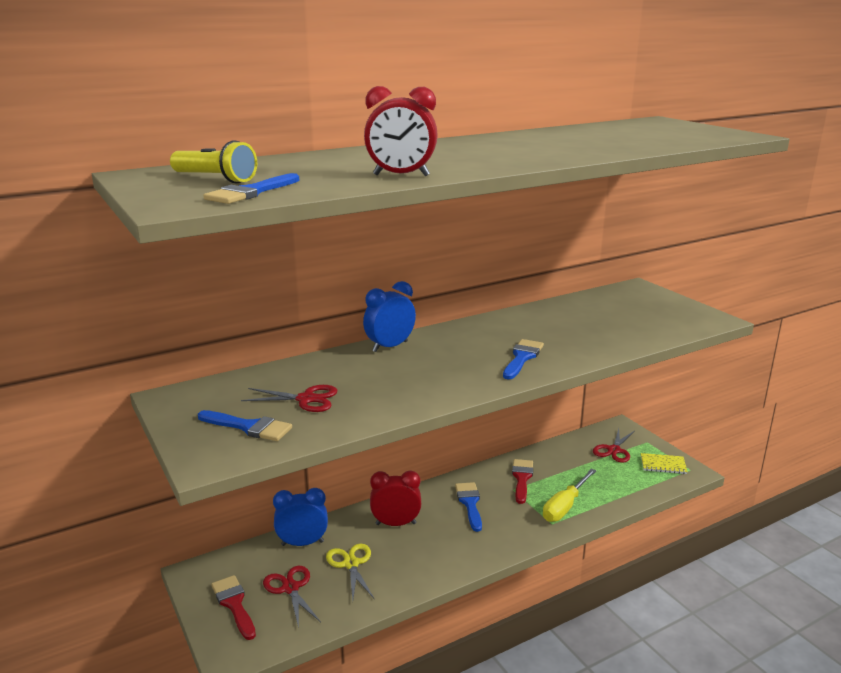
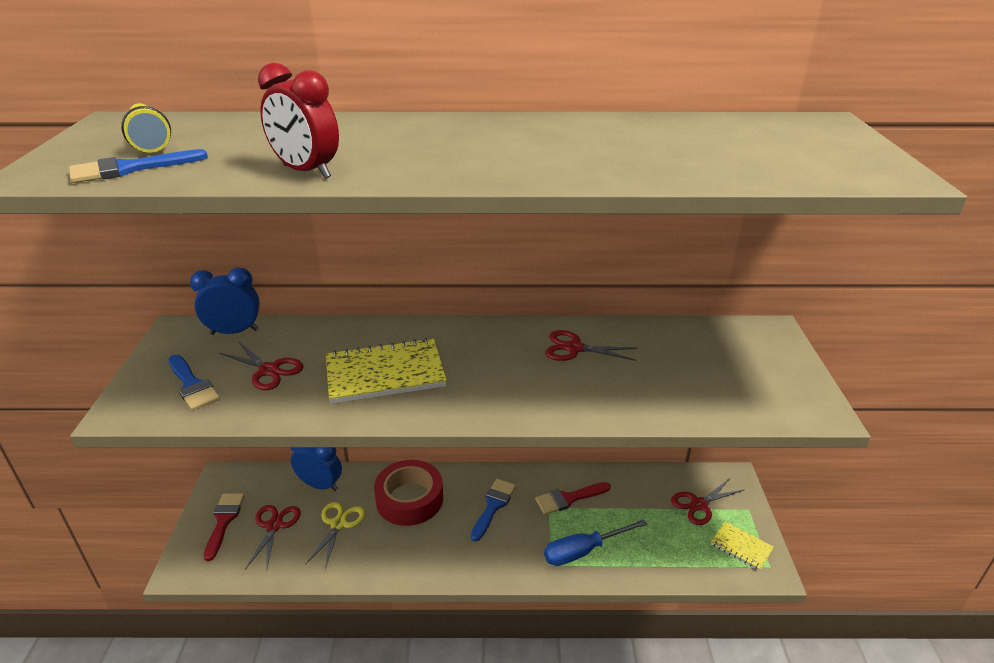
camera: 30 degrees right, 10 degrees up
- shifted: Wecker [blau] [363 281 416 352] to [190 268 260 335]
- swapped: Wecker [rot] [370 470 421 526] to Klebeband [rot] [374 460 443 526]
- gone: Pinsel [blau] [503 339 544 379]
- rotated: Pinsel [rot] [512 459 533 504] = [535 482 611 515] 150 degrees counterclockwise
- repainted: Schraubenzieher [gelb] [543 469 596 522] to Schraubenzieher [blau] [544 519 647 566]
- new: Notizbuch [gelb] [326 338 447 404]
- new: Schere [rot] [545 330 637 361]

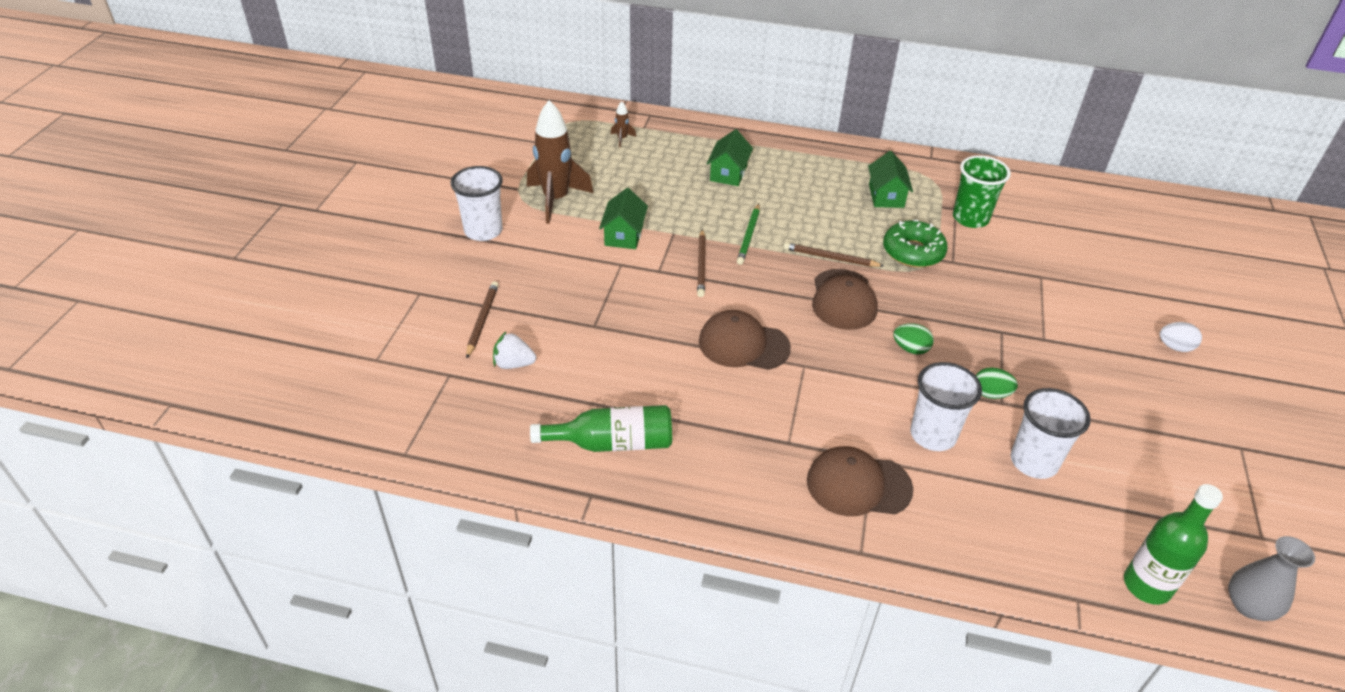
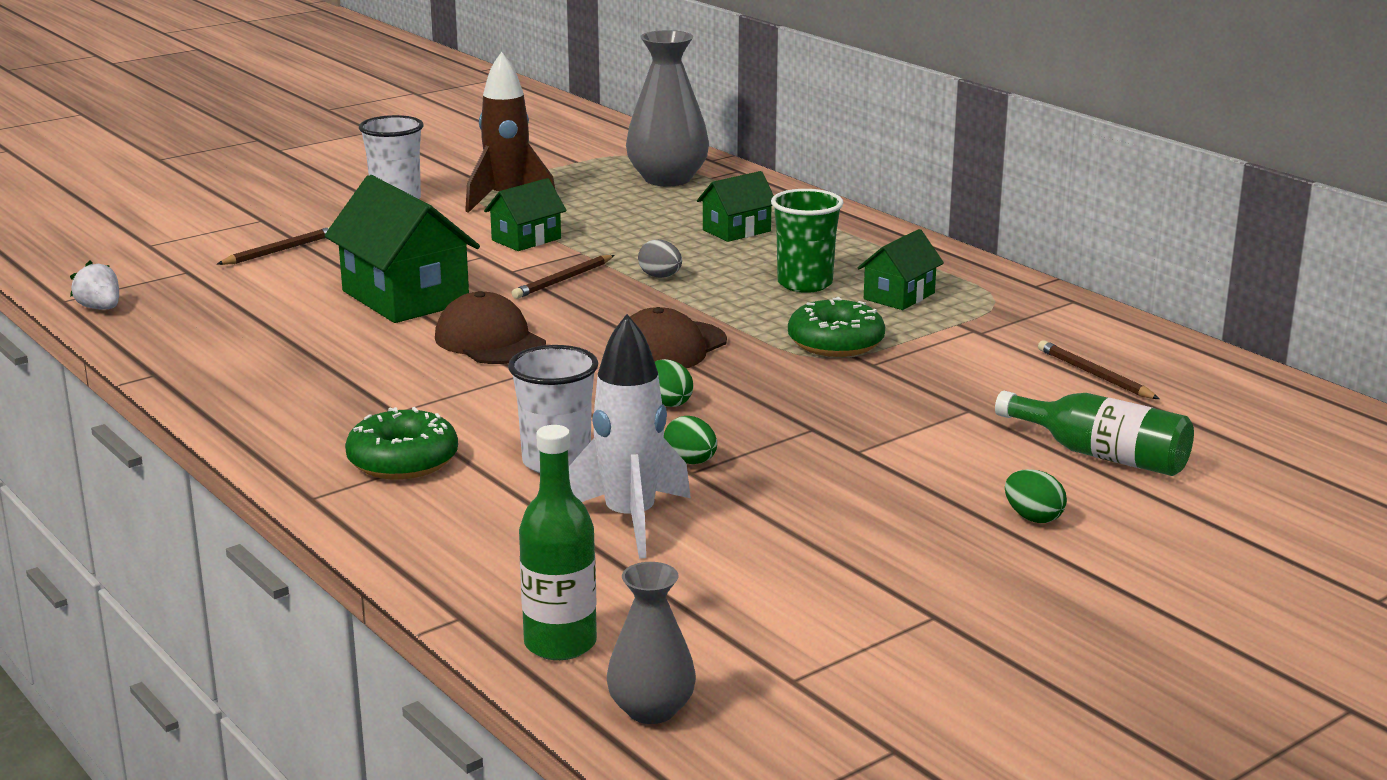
camera: 40 degrees right, 20 degrees down
- shifted: Erdbeere [weiß] [493 332 536 369] to [70 260 119 310]
- shifted: Flasche [grün] [530 405 672 452] to [995 391 1194 476]
- swapped: Rakete [braun] [611 101 636 147] to Vase [grau] [626 30 709 186]
- swapped: Bleistift [grün] [737 203 760 265] to Ei [grau] [638 239 682 278]
- shifted: Bleistift [braun] [783 242 884 267] to [1038 340 1160 399]
- swapped: Kappe [braun] [807 446 913 516] to Donut [grün] [345 407 458 480]
- shifted: Becher [grün] [953 155 1011 228] to [771 189 844 293]
- swapped: Becher [weiß] [1011 388 1091 479] to Rakete [weiß] [569 314 691 559]
- repainted: Ei [weiß] [1160 322 1202 352] to Ei [grün] [1005 469 1067 523]
- new: Haus [grün] [324 175 480 323]

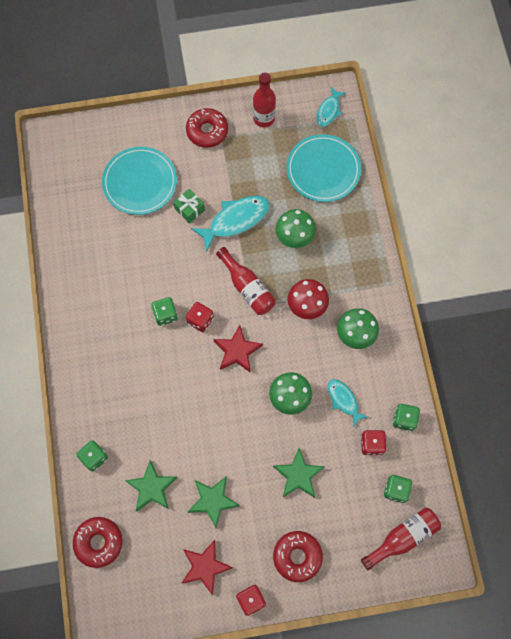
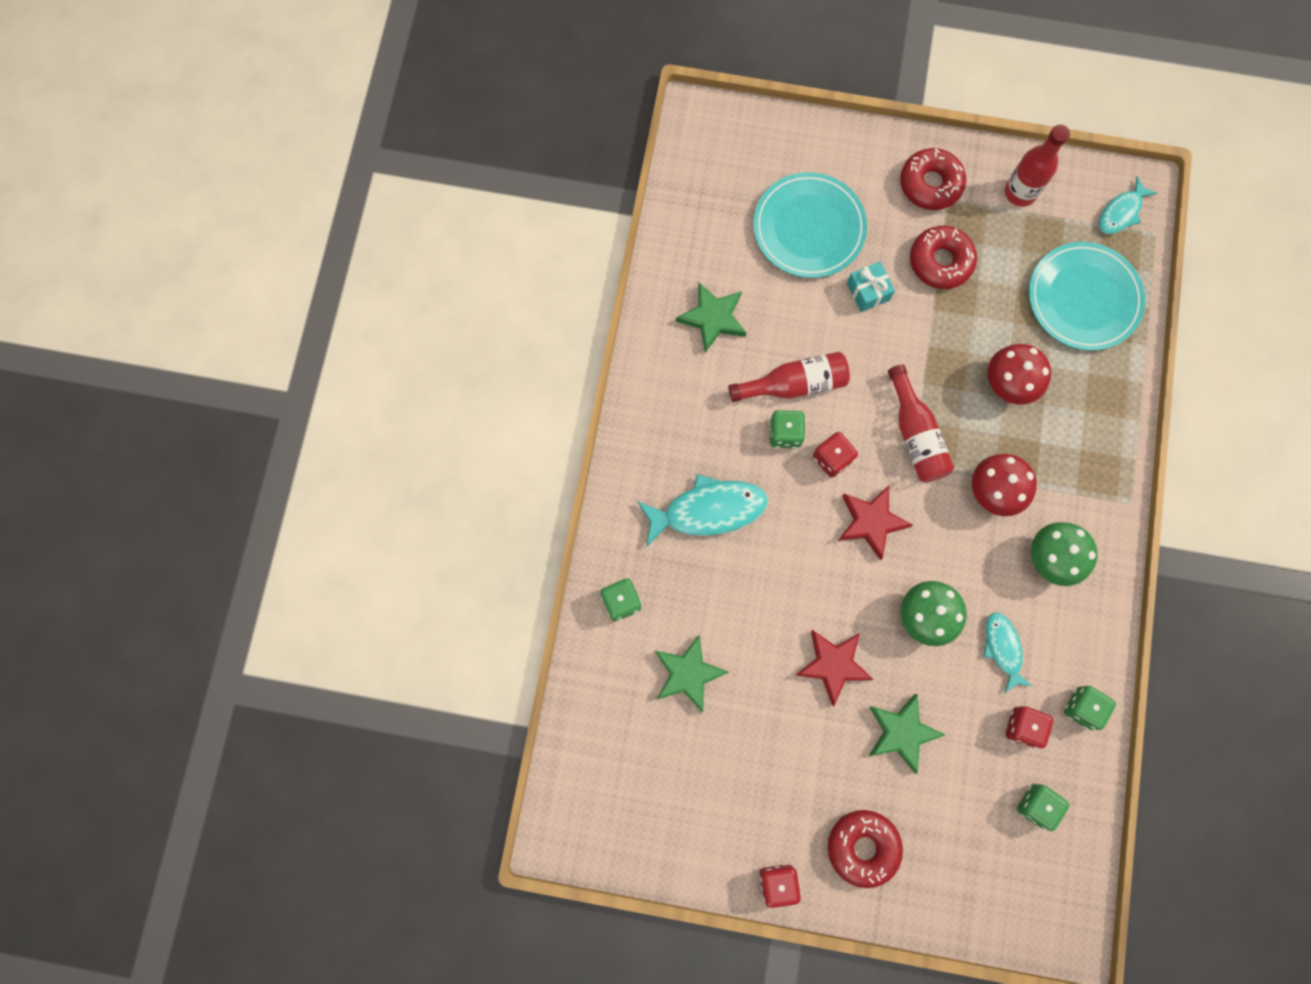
camera: 20 degrees right, 5 degrees up
- shifted: Donut [rot] [73 517 123 568] to [910 226 977 289]
- repainted: Geschenk [grün] [173 189 205 224] to Geschenk [türkis] [847 262 895 312]
- shifted: Stern [rot] [181 540 233 595] to [796 630 874 706]
- shifted: Stern [grün] [188 476 240 528] to [676 282 746 353]
- shifted: Fisch [türkis] [191 196 270 253] to [637 474 768 547]
- repainted: Pilz [grün] [275 209 316 248] to Pilz [rot] [988 344 1051 405]
- shifted: Flasche [rot] [361 507 441 570] to [728 352 850 402]

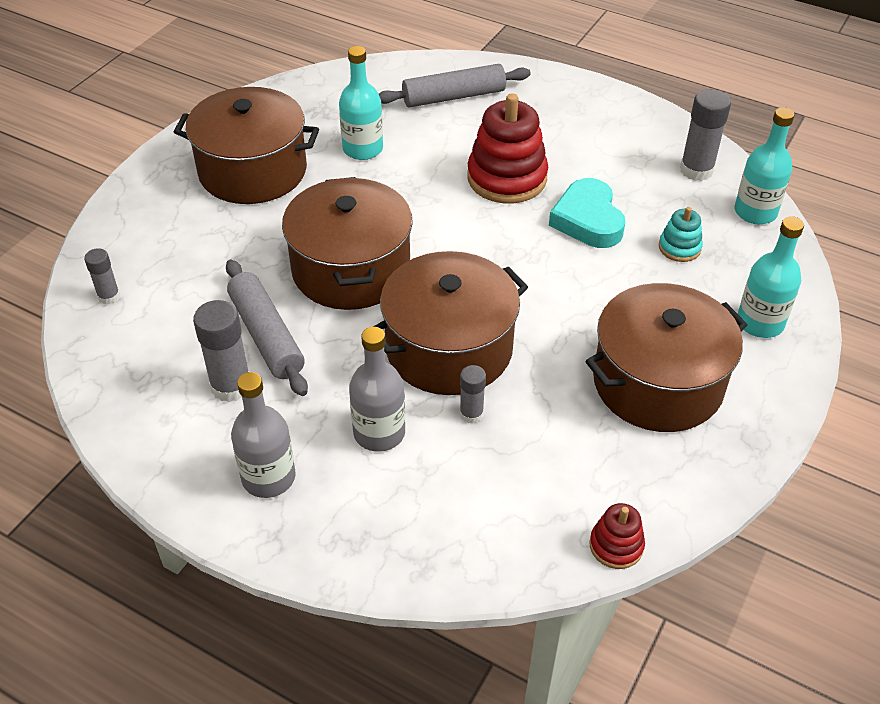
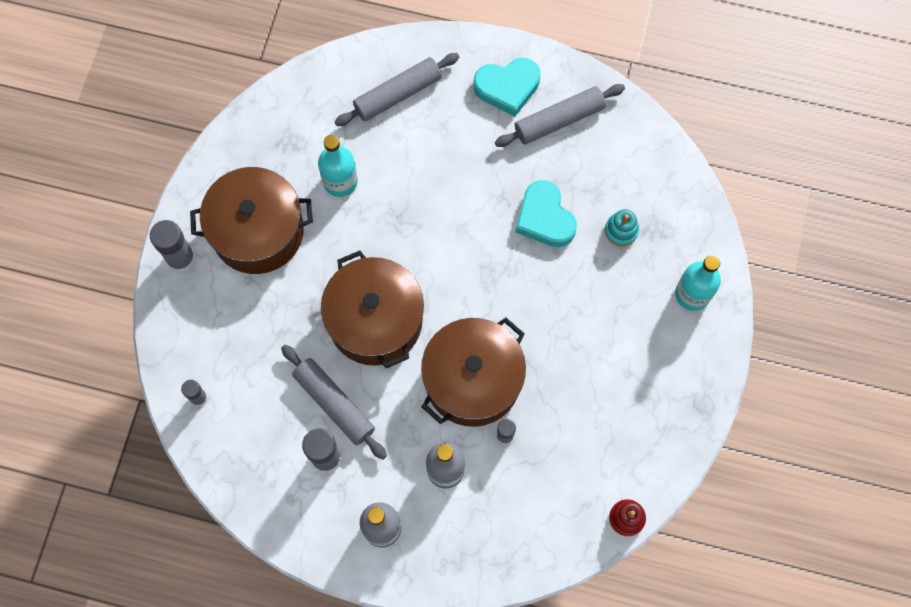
camera: 15 degrees left, 25 degrees up
- gone: Stapelspielzeug [rot] [467 93 548 203]
- gone: Kochtopf [braun] [586 283 747 432]
- shifted: Klebestift [grau] [680 89 731 181] to [150 220 195 273]
- gone: Flasche [türkis] [735 107 794 224]
- new: Herz [türkis] [474 58 540 116]
- new: Nudelholz [grau] [495 84 625 147]

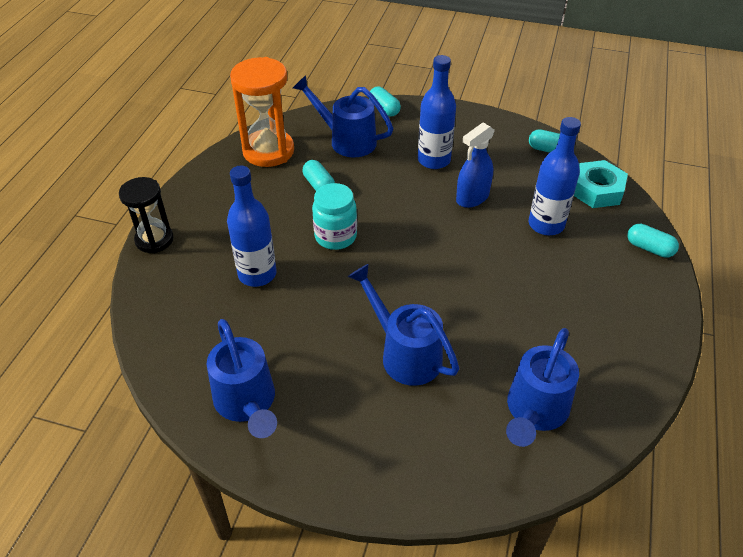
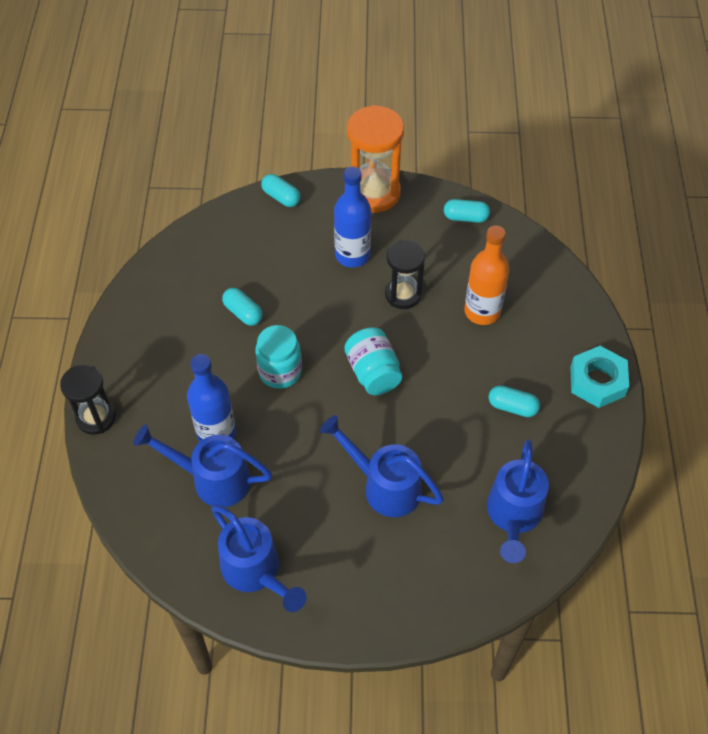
camera: 15 degrees left, 10 degrees up
- shifted: Sanduhr [orange] [230 57 294 167] to [347 105 404 213]
- shifted: Gießkanne [blau] [293 75 393 157] to [133 425 272 507]
- swapped: Sprühflasche [blau] [456 122 495 208] to Sanduhr [schwarz] [385 240 425 309]
- repainted: Flasche [blau] [529 117 581 235] to Flasche [orange] [464 225 509 325]
- shifted: Sechskantmutter [türkis] [574 160 628 208] to [570 346 629 408]
- shifted: Kapsel [türkis] [627 224 679 258] to [489 385 540 417]
- new: Einmachglas [türkis] [344 327 402 395]

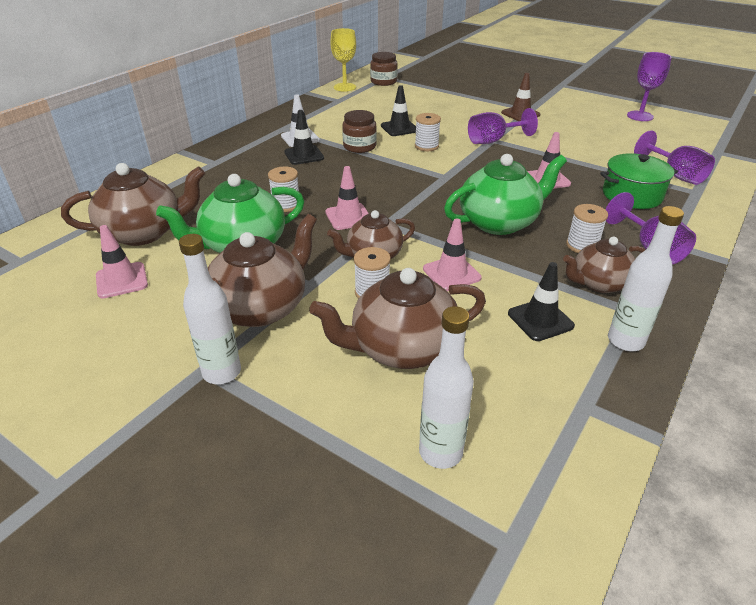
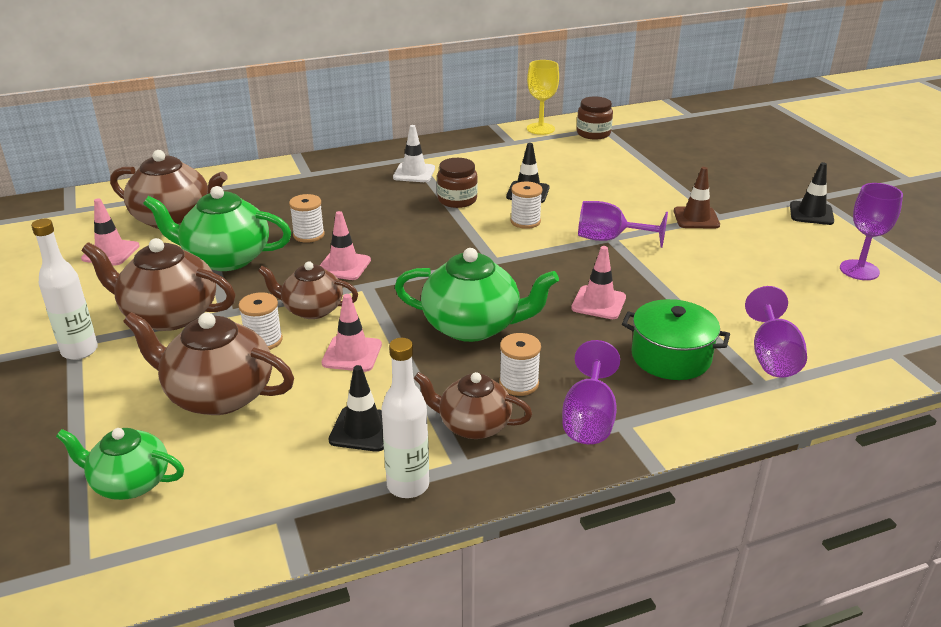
camera: 35 degrees right, 5 degrees down
- rotated: Teekanne [braun] [208 214 317 327] = [82 238 236 331] 150 degrees counterclockwise
- shifted: Leitkegel [schwarz] [284 110 324 165] to [790 162 834 225]
- swapped: Flasche [weiß] [419 306 474 469] to Teekanne [grün] [56 428 184 500]

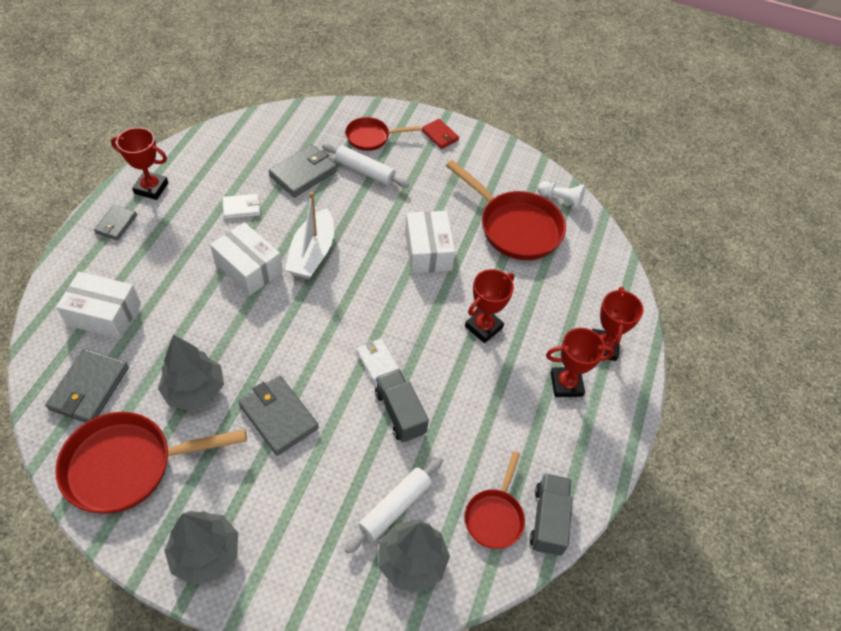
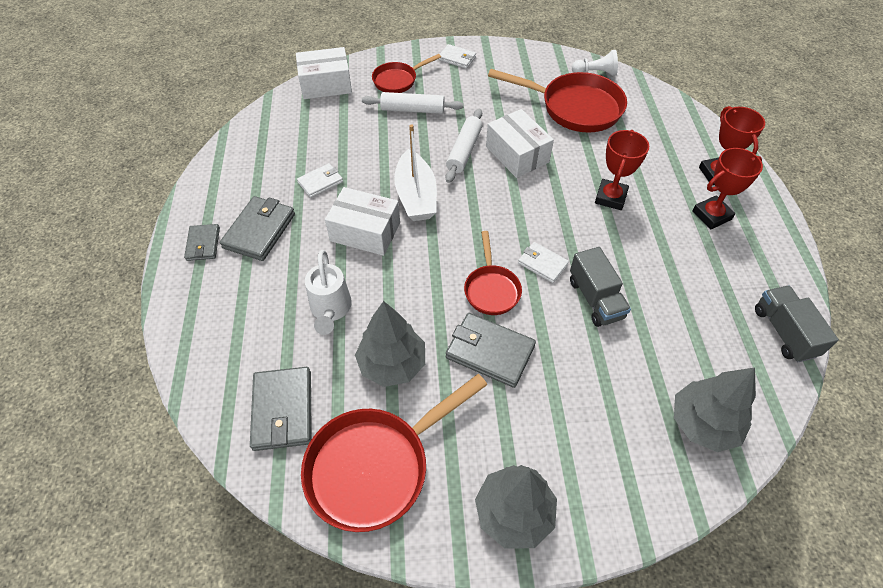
camera: 20 degrees left, 0 degrees up
- shifted: Schachtel [weiß] [56 272 141 339] to [296 47 352 99]
- gone: Pokal [rot] [111 127 168 200]
- shifted: Geldbörse [grau] [269 144 337 197] to [220 196 295 261]
- shifted: Nudelholz [weiß] [345 457 443 554] to [446 109 482 183]
- rotated: Lastwagen [grau] [375 369 429 442] = [570 247 631 327] 150 degrees counterclockwise
- repainted: Geldbörse [rot] [422 119 459 149] to Geldbörse [weiß] [438 44 476 69]
- shifted: Pfanne [rot] [465 451 525 549] to [464 231 522 315]
- new: Gießkanne [weiß] [305 250 352 335]

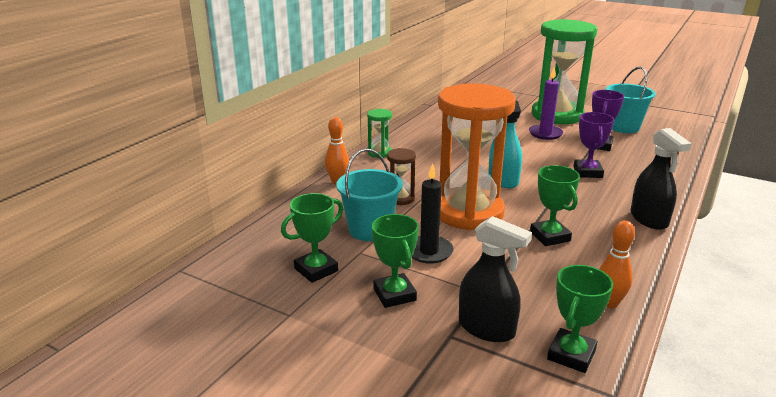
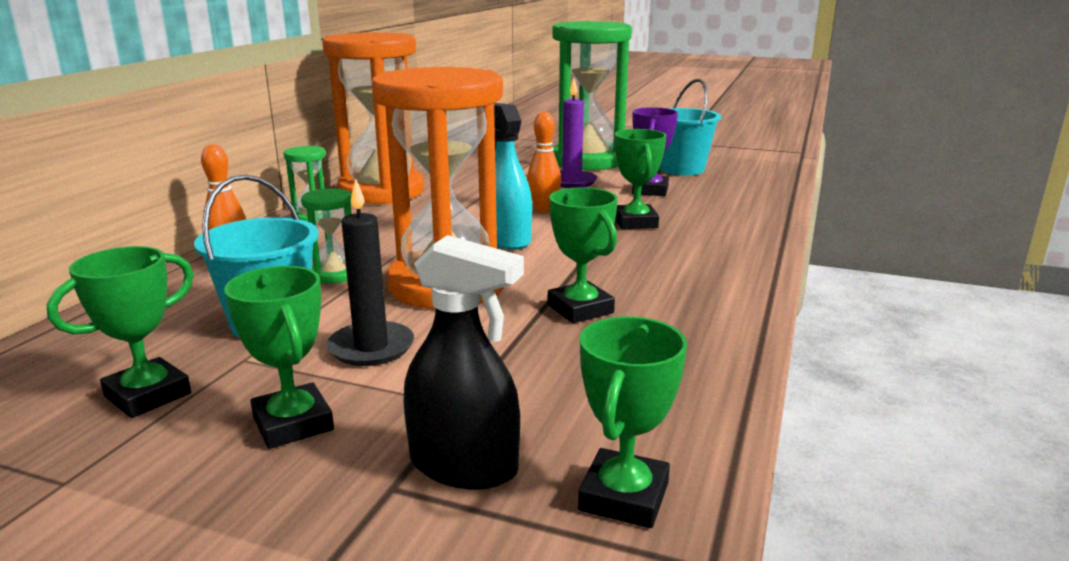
camera: 10 degrees left, 5 degrees down
- repainted: Sanduhr [braun] [387 148 416 205] to Sanduhr [grün] [301 188 352 284]
- repainted: Pokal [lila] [574 112 614 178] to Pokal [grün] [615 129 666 229]
- shifted: Bowlingkegel [orange] [599 221 635 308] to [527 112 561 213]
- gone: Sprühflasche [schwarz] [631 128 691 230]
- new: Sanduhr [orange] [322 32 424 204]

